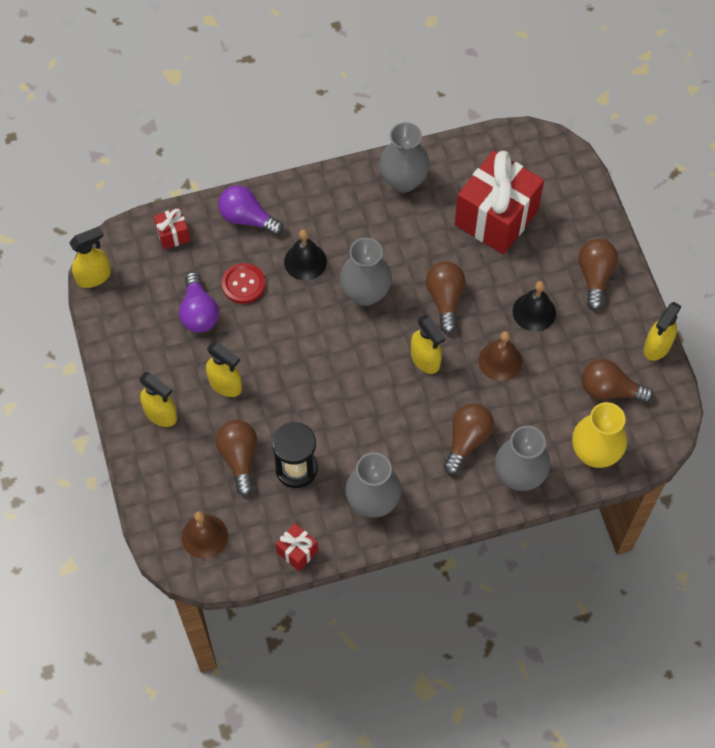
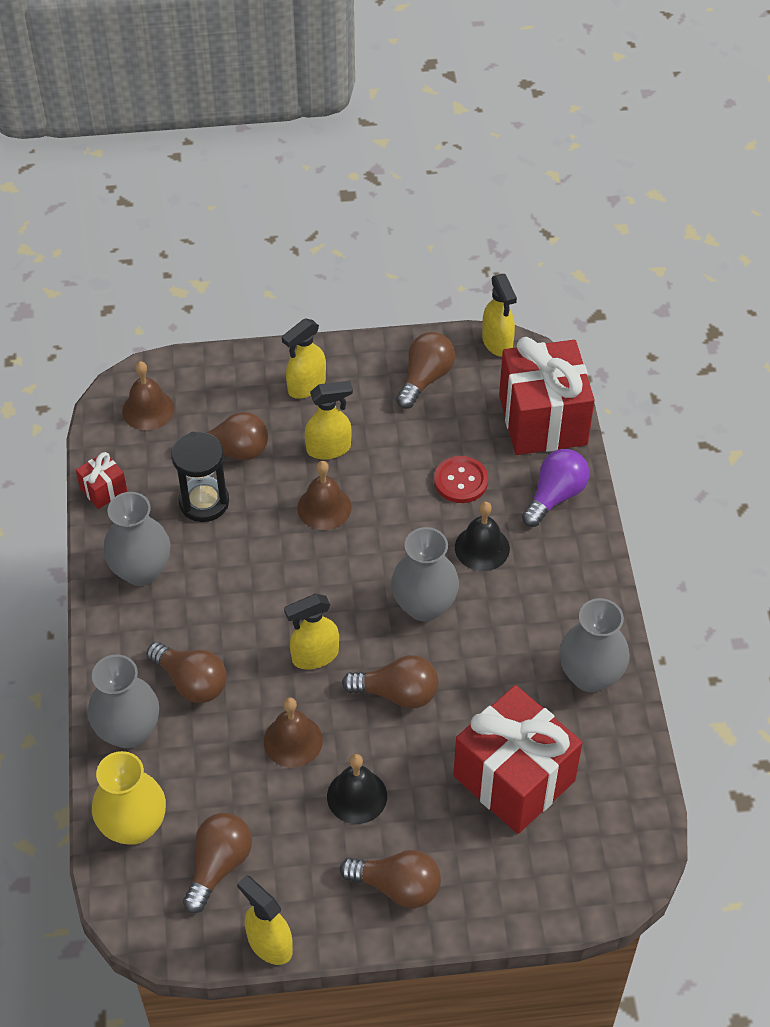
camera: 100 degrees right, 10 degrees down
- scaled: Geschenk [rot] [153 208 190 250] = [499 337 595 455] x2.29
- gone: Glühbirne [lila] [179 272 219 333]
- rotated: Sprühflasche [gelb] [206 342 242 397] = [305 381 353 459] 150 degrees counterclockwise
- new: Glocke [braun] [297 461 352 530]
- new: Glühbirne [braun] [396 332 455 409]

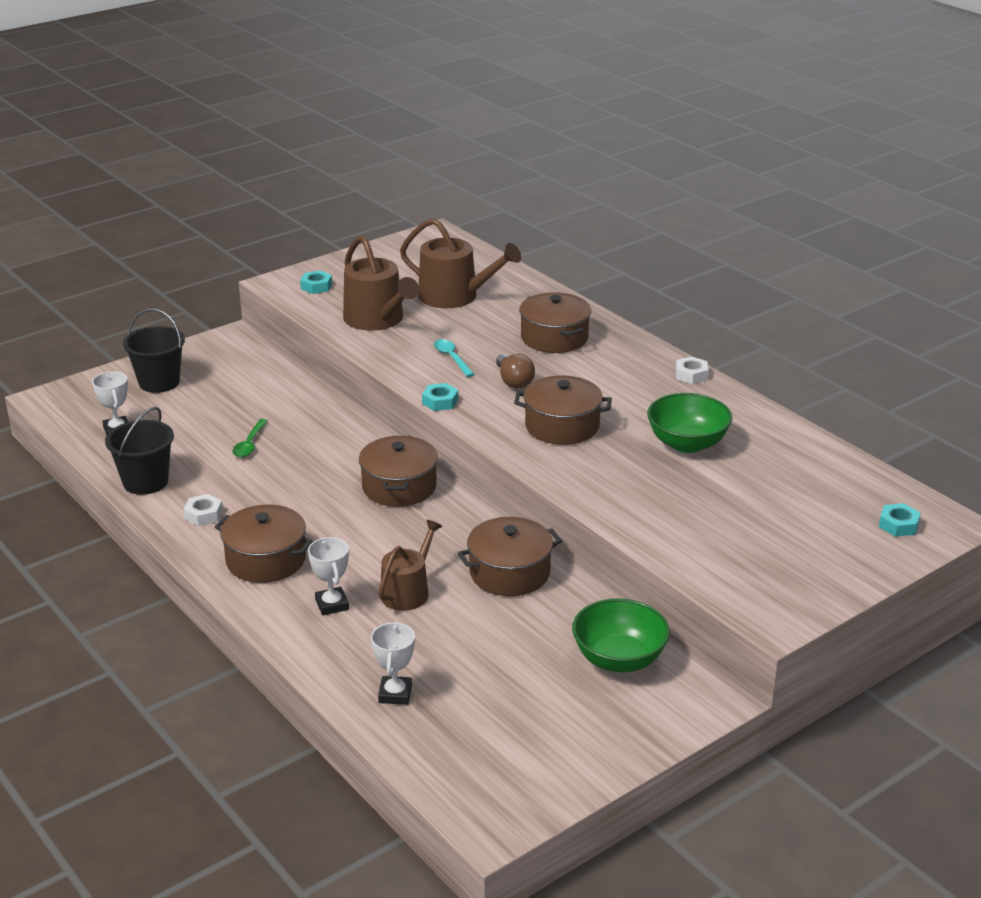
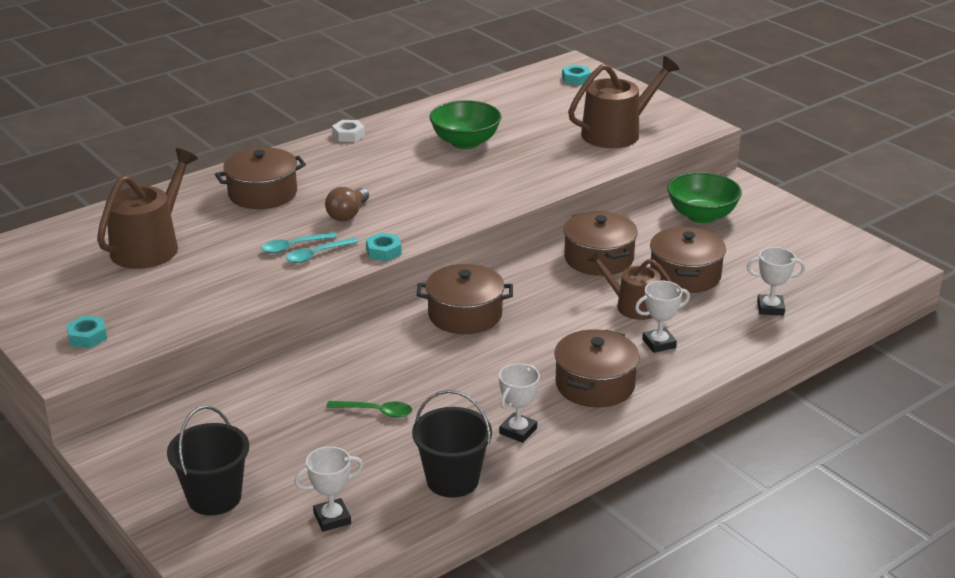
camera: 90 degrees left, 0 degrees up
- swapped: Sechskantmutter [weiß] [183 494 223 526] to Pokal [weiß] [499 363 540 443]
- shifted: Gießkanne [braun] [343 235 419 331] to [568 56 680 148]
- rotated: Glühbirne [braun] [496 354 535 389] = [325 187 369 221] 135 degrees clockwise
- shifted: Kochtopf [braun] [514 376 612 445] to [650 227 726 293]
- new: Löffel [türkis] [286 238 358 263]

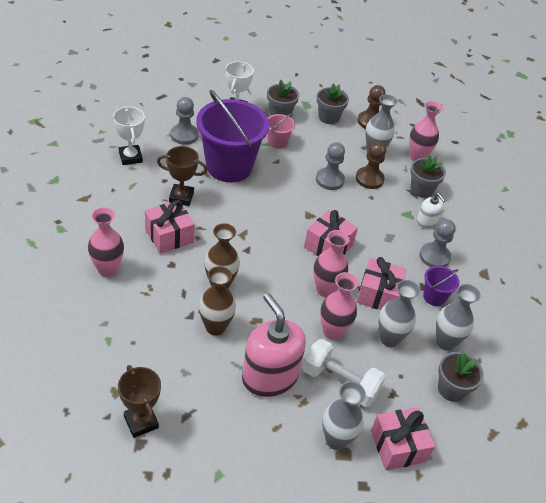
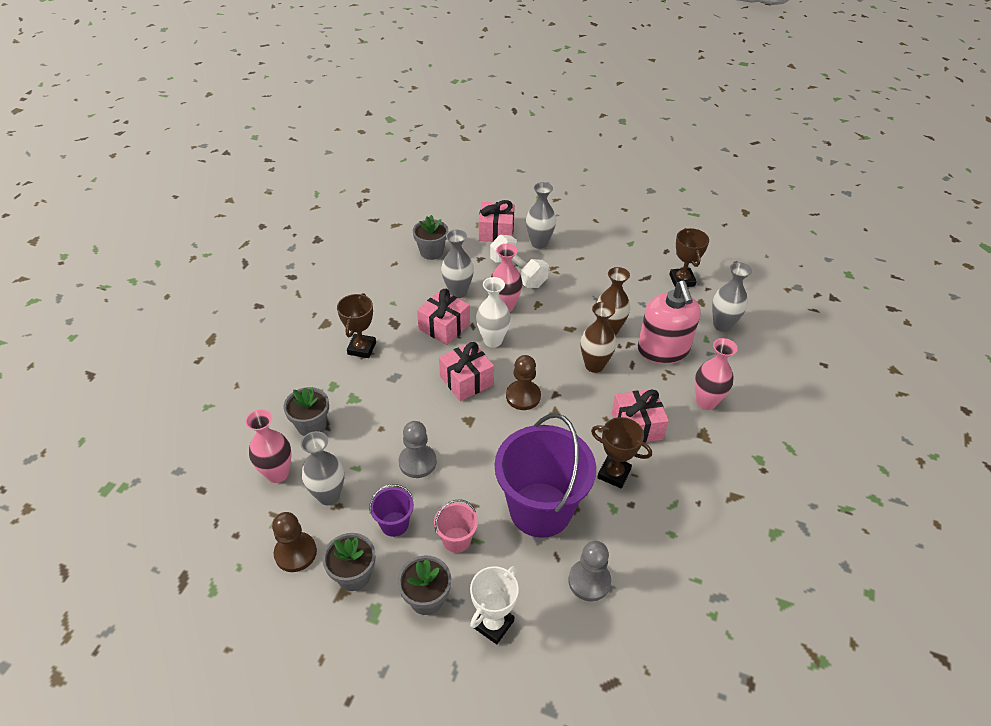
camera: 155 degrees left, 0 degrees up
- gone: Pokal [weiß] [113 107 145 165]
- shifted: Seifenspender [rosa] [242 293 306 397] to [638 281 701 364]
- repainted: Vase [rosa] [313 230 350 297] to Vase [weiß] [476 277 511 348]
- shifted: Bauer [braun] [356 142 386 189] to [506 355 541 410]
- gone: Seifenspender [weiß] [417 193 446 229]
- swapped: Bauer [grau] [419 219 456 267] to Pokal [braun] [337 293 376 358]
- shifted: Eimer [lila] [423 266 460 306] to [369 484 414 537]
- shifted: Vase [grau] [436 284 481 351] to [712 262 752 332]

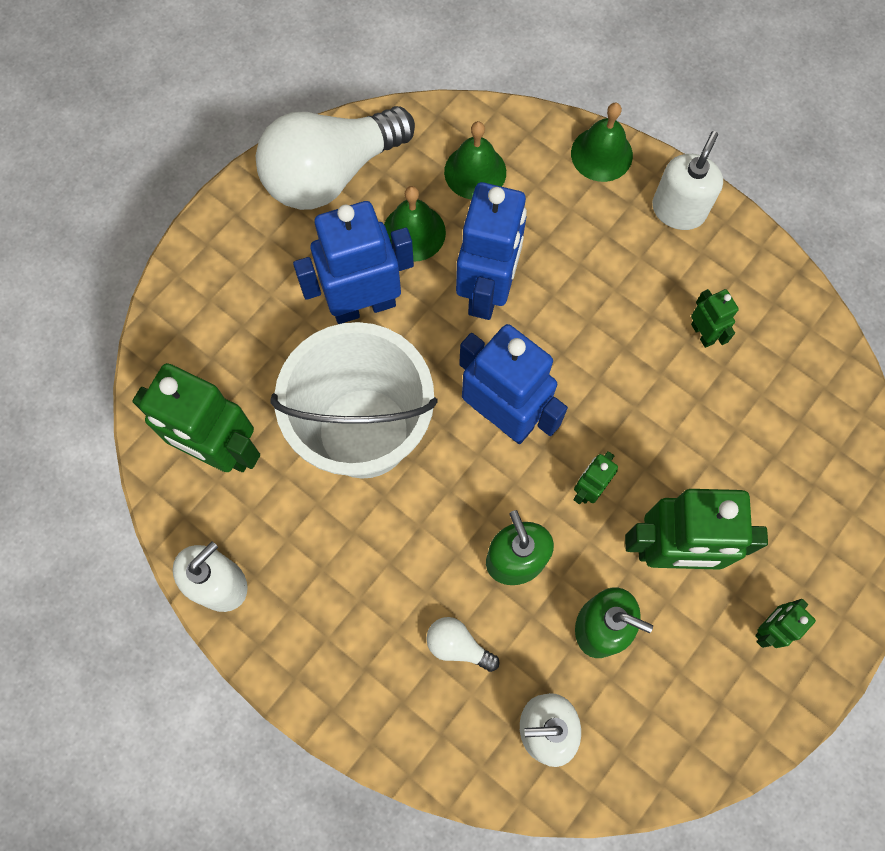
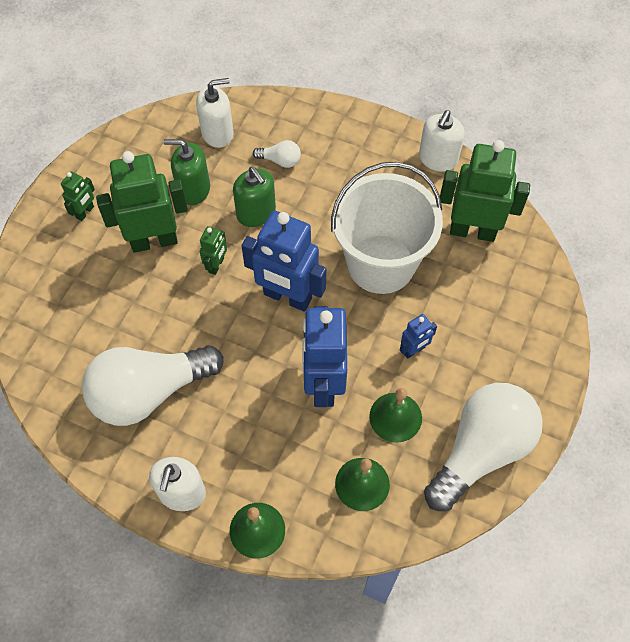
camera: 165 degrees right, 10 degrees down
- scaled: Roboter [blau] [293 201 414 324] = [400 314 437 359] x0.47
- swapped: Roboter [grün] [691 289 739 348] to Glühbirne [weiß] [82 345 223 426]

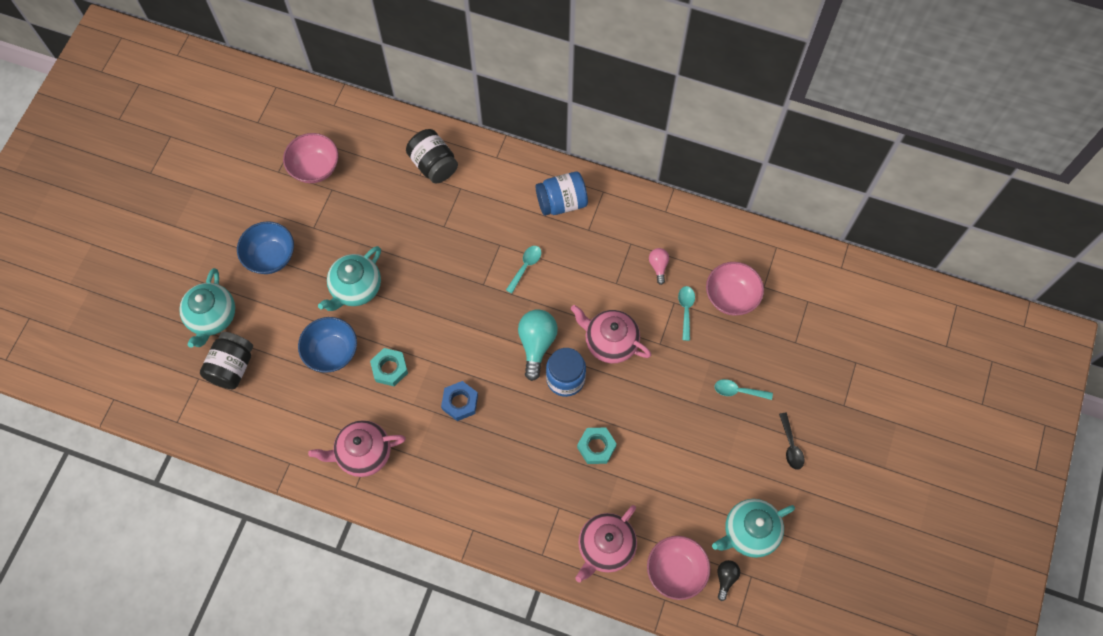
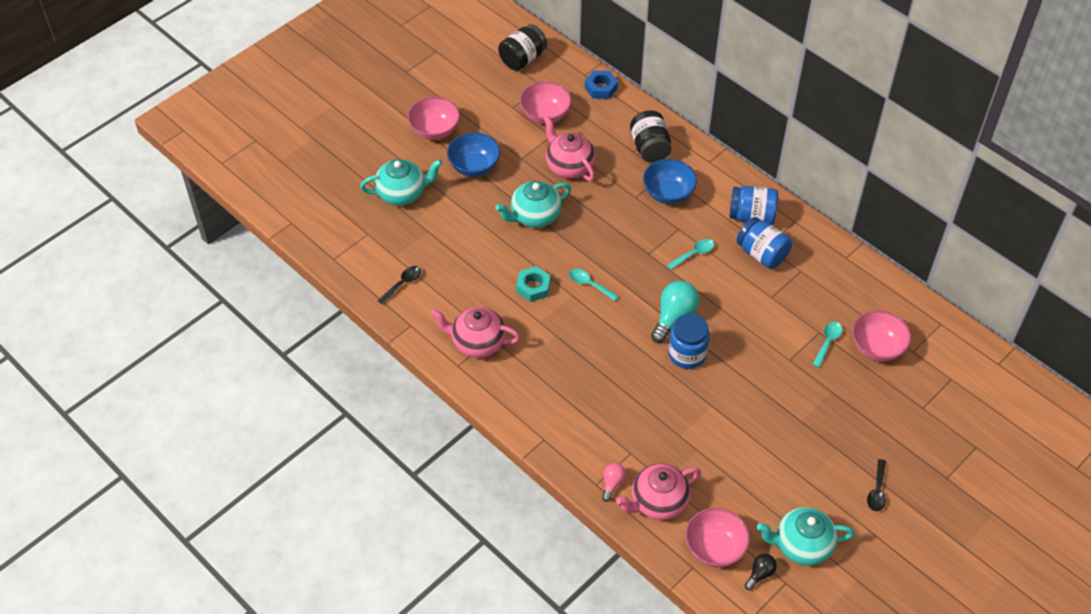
camera: 25 degrees right, 15 degrees down
- rotated: Teekanne [türkis] [179 268 235 348] = [360 159 443 206] 135 degrees counterclockwise
- shifted: Einmachglas [schwarz] [200 332 253 389] to [498 24 547 71]
- shifted: Schüssel [blau] [298 317 357 373] to [643 159 697 204]
- shifted: Sechskantmutter [blau] [441 381 478 421] to [585 71 618 99]
- shifted: Teekanne [rosa] [571 305 651 364] to [544 116 595 181]
- gone: Sechskantmutter [türkis] [577 428 617 464]
- shifted: Glühbirne [rosa] [649 248 669 285] to [602 463 626 502]
- shifted: Löffel [türkis] [715 379 773 400] to [569 269 618 301]
- new: Löffel [schwarz] [377 266 421 305]
- new: Schüssel [rosa] [408 97 460 140]
- new: Einmachglas [blau] [736 217 792 269]

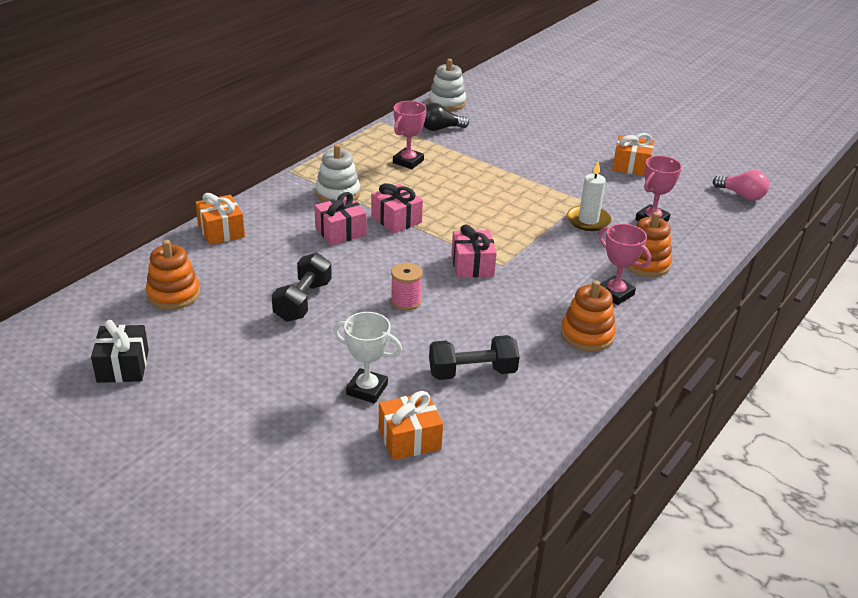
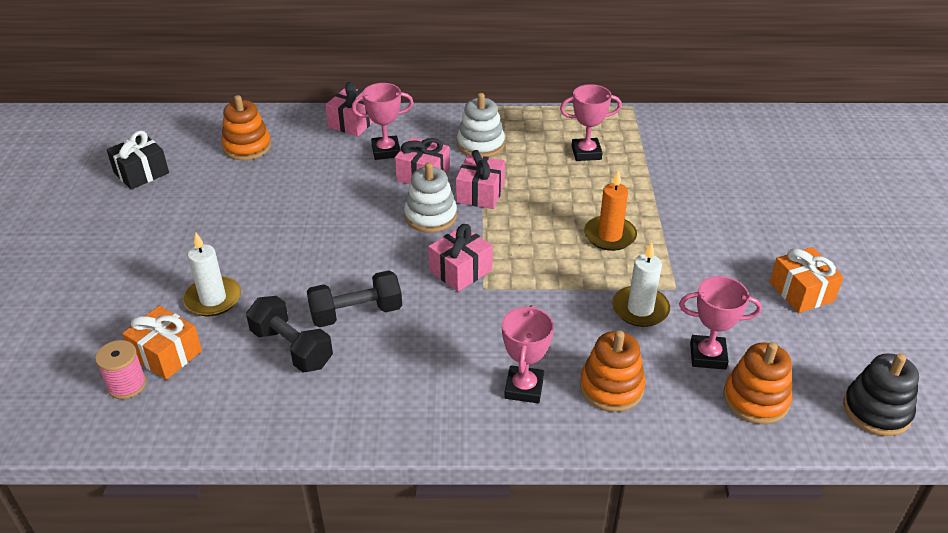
camera: 55 degrees right, 5 degrees up
- repainted: Geschenk [orange] [195 193 245 245] to Geschenk [rosa] [325 82 373 136]
- shifted: Hantel [schwarz] [272 253 332 322] to [307 270 402 327]
- swapped: Pokal [weiß] [333 312 402 404] to Kerze [weiß] [183 233 241 316]
- shifted: Garnrolle [rosa] [391 263 423 310] to [95 340 147 399]
- gone: Glühbirne [schwarz] [423 103 469 131]
- shifted: Stapelspielzeug [weiß] [428 59 466 111] to [404 162 457 233]
- shifted: Stapelspielzeug [orange] [561 280 616 352] to [723 342 793 424]
- swapped: Glühbirne [rosa] [713 170 769 201] to Stapelspielzeug [schwarz] [843 353 919 436]
- new: Pokal [rosa] [352 83 413 160]
- new: Kerze [orange] [584 170 637 251]

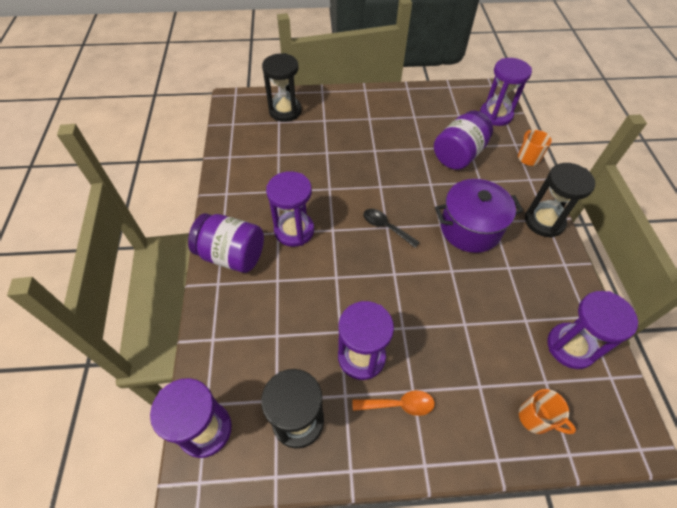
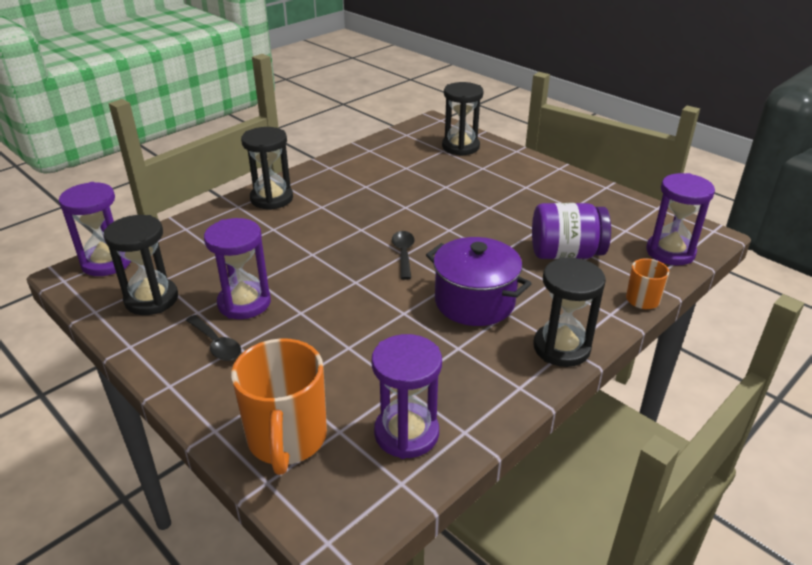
camera: 50 degrees right, 20 degrees down
- swapped: Einmachglas [lila] [188 213 264 273] to Sanduhr [schwarz] [241 127 293 210]
- gone: Sanduhr [lila] [266 171 314 247]
- repainted: Löffel [orange] [352 390 435 416] to Löffel [schwarz] [186 315 241 361]
- scaled: Tasse [orange] [519 389 576 434] = [231 338 327 475] x1.92

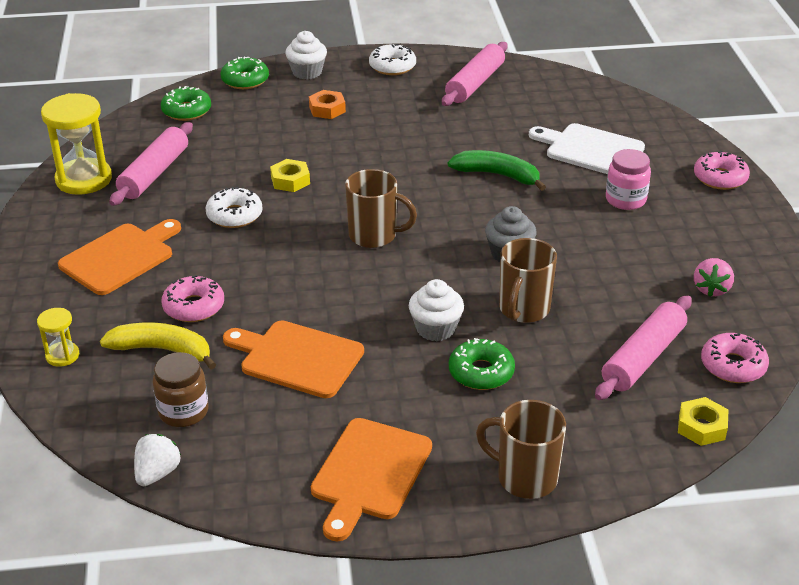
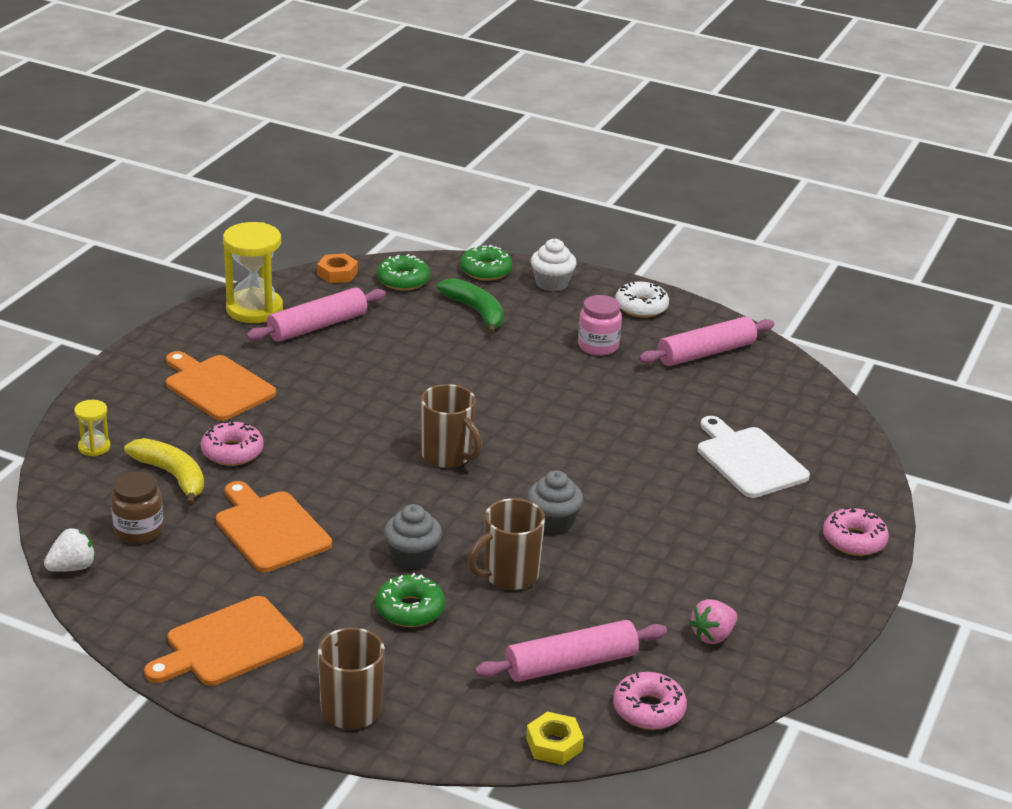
camera: 30 degrees right, 5 degrees down
- rotated: Schneidebrett [orange] [58 219 181 295] = [166 351 276 421] 120 degrees counterclockwise
- gone: Donut [weiß] [206 187 263 228]
- gone: Sechskantmutter [gelb] [270 159 310 192]
- shifted: Sechskantmutter [orange] [309 90 346 119] to [317 254 358 283]
- repainted: Muffin [weiß] [409 279 464 341] to Muffin [grau] [384 504 442 570]
- shifted: Banane [grün] [448 150 546 191] to [437 278 504 335]
- shifted: Einmachglas [rosa] [606 149 651 210] to [578 295 622 356]

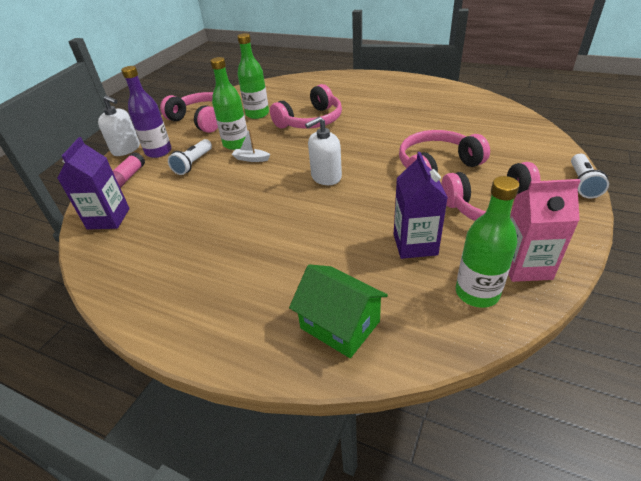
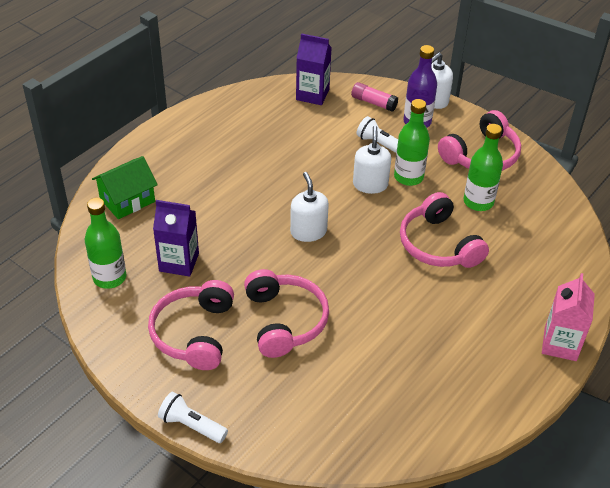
camera: 100 degrees right, 5 degrees up
- swapped: Boot [weiß] [232 128 270 162] to Seifenspender [weiß] [353 126 391 194]
- shifted: Getränkekarton [rosa] [508 179 581 282] to [542 273 595 361]

